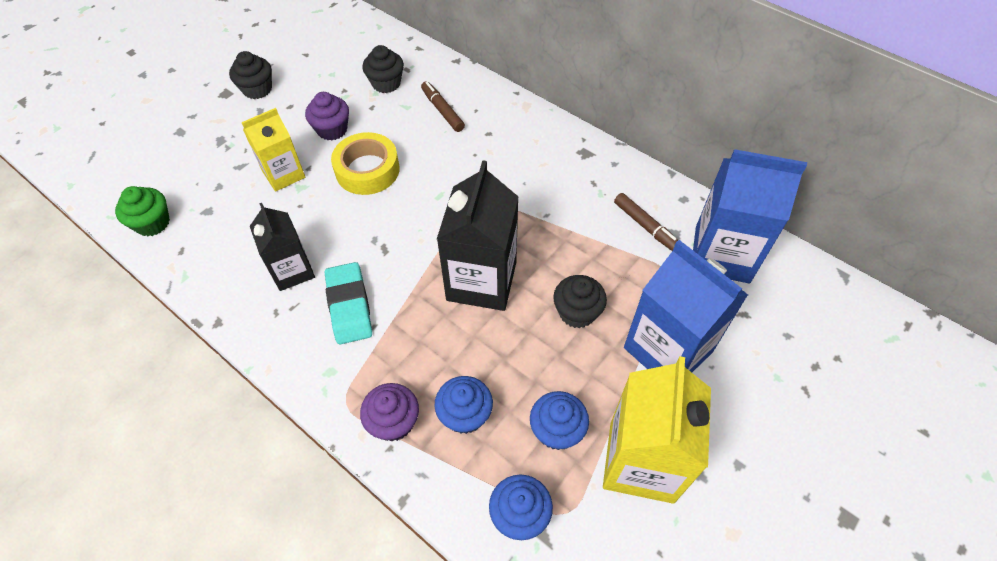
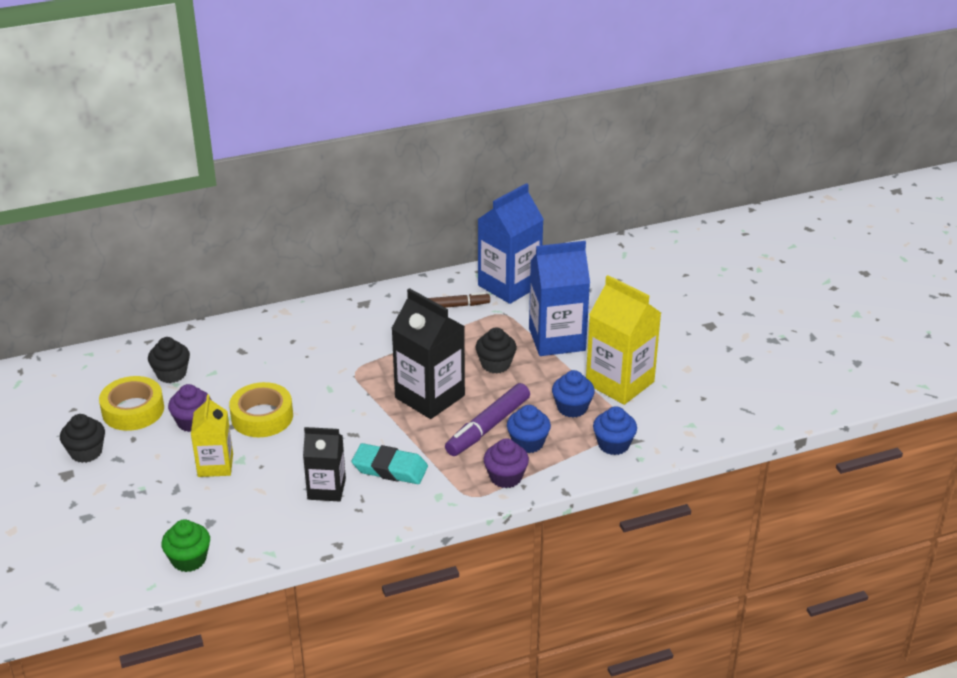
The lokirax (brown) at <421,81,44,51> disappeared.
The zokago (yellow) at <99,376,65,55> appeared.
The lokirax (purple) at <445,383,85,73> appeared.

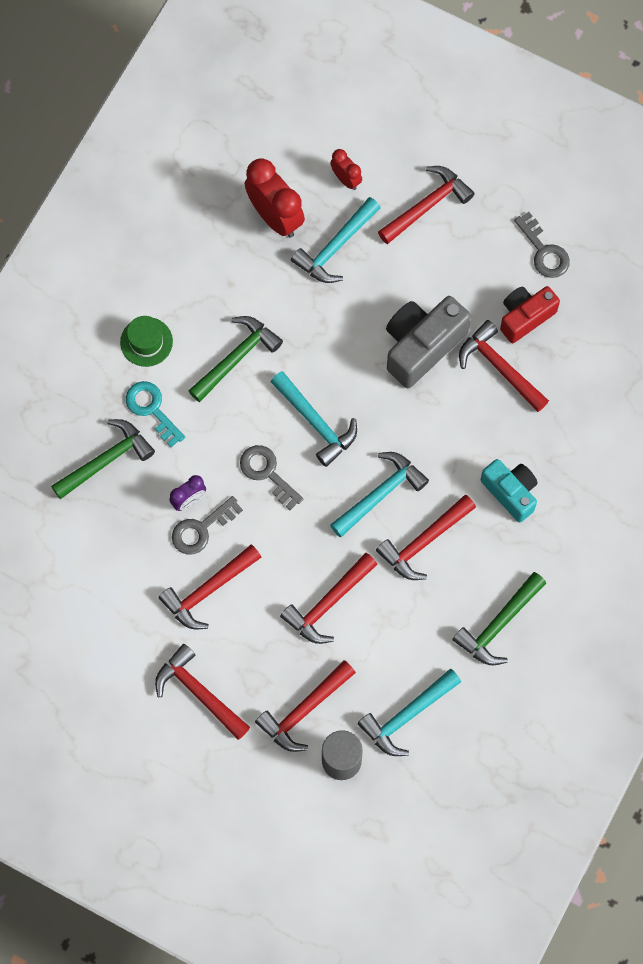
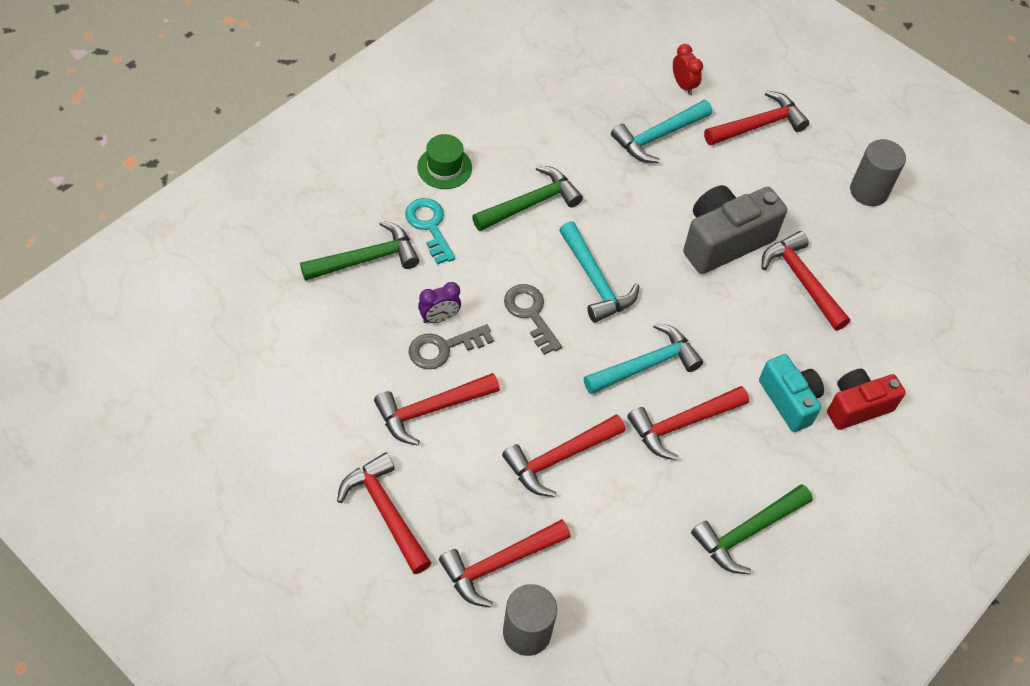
The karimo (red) at <245,158,60,80> disappeared.
The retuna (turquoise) at <357,669,104,87> disappeared.
The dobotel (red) moved from <500,286,60,57> to <827,369,79,61>.
The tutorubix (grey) at <514,212,56,66> was replaced by the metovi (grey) at <850,139,56,67>.

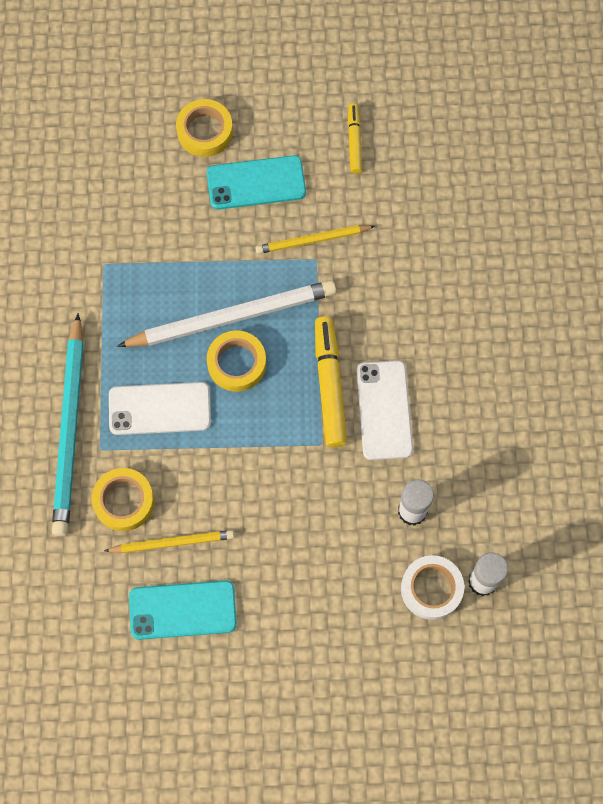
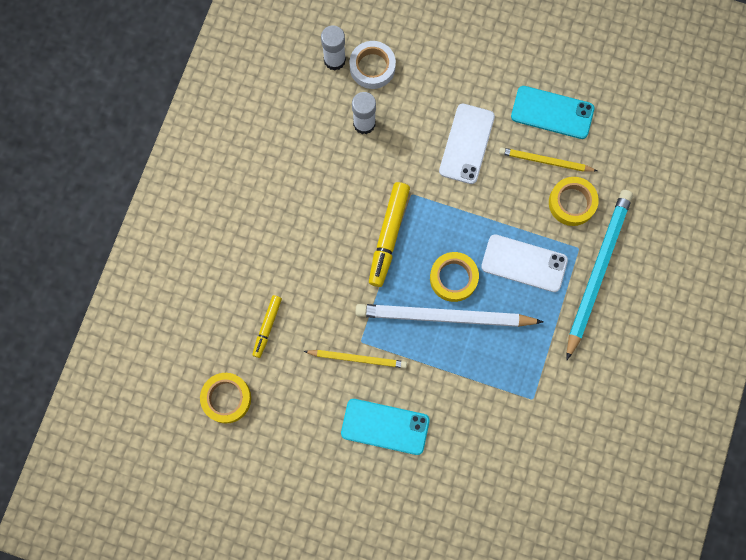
The zokago (yellow) moved from <176,99,57,58> to <200,373,51,51>.
The lokirax (yellow) moved from <348,103,14,71> to <252,295,30,63>.
The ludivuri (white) moved from <356,360,57,100> to <439,104,56,80>.

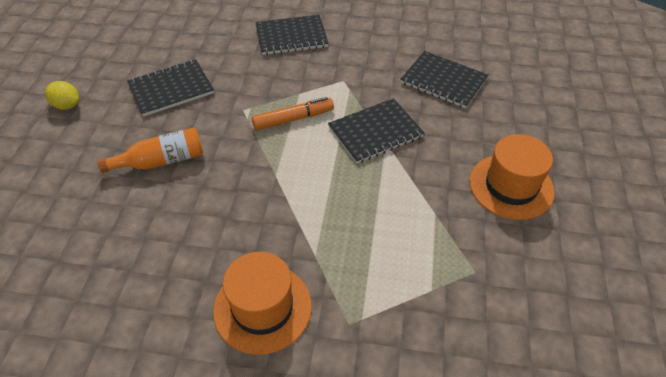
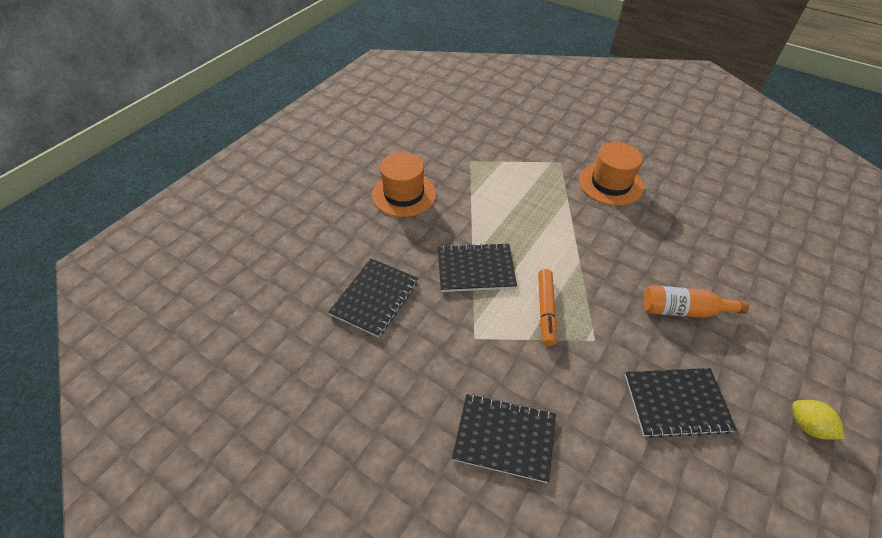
The lokirax (orange) at <252,97,82,33> turned 90 degrees counterclockwise.
The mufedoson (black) at <401,51,88,58> turned 60 degrees clockwise.

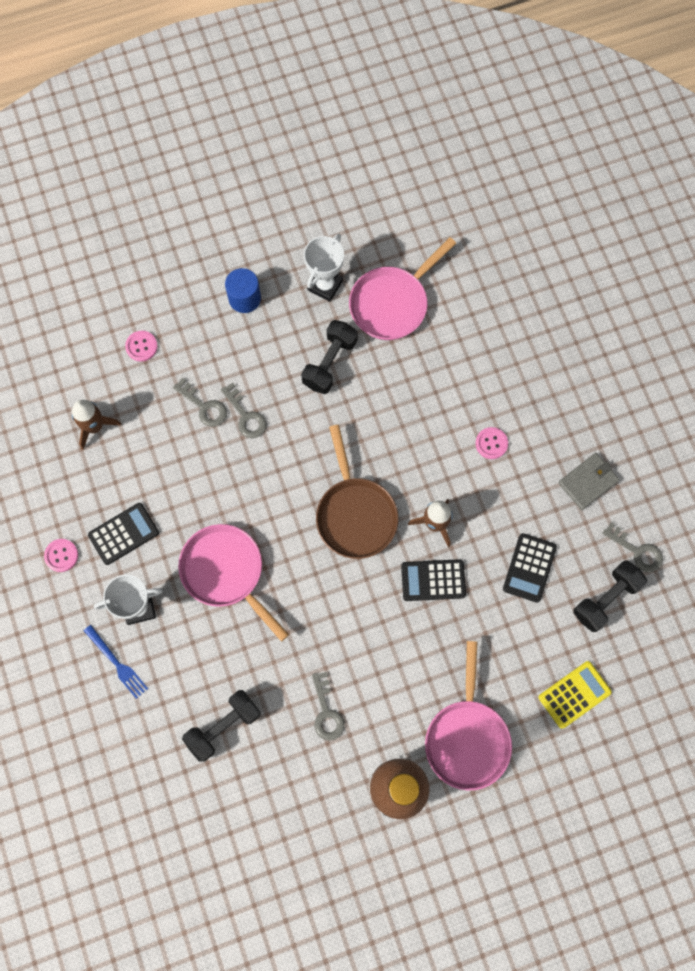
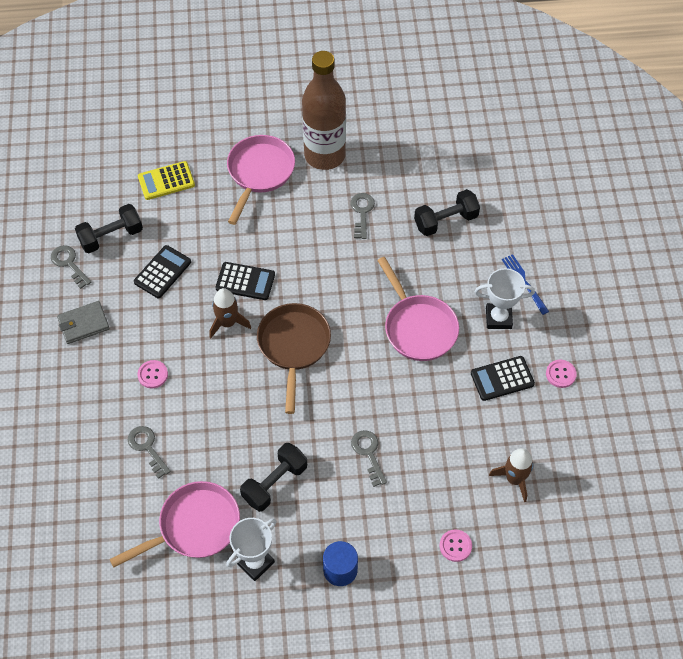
The tutorubix (grey) moved from <173,378,54,49> to <128,426,43,53>.

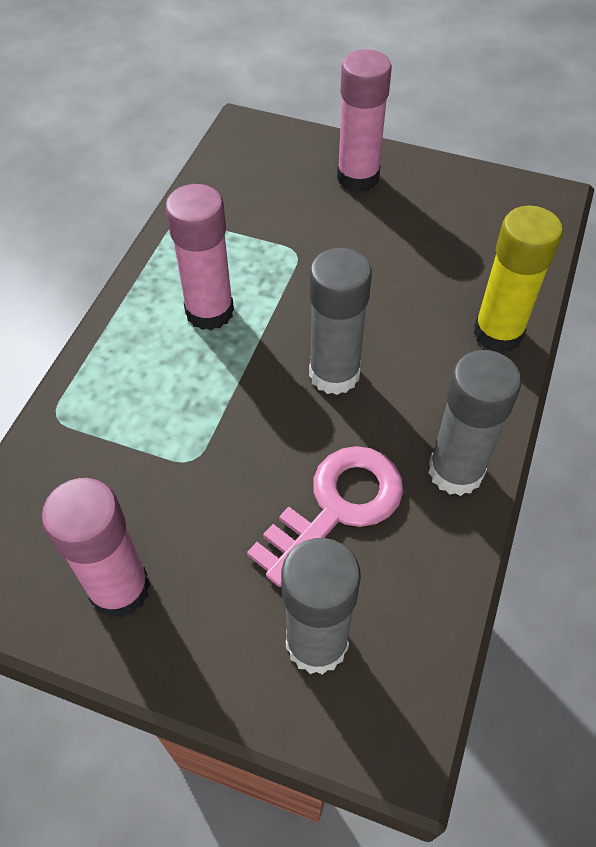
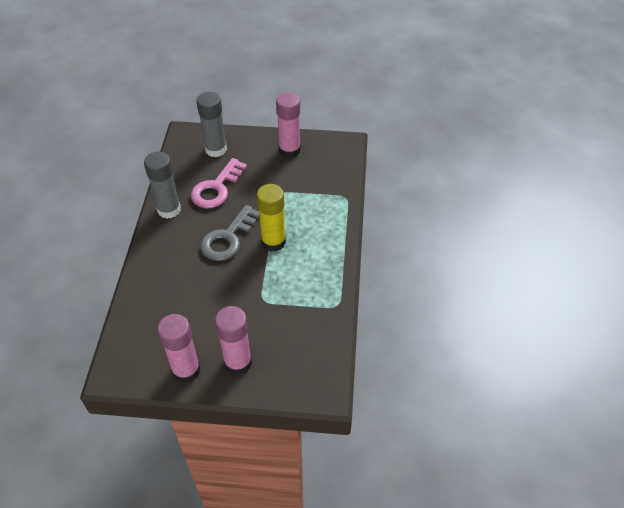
The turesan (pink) moved from <165,184,69,146> to <157,314,43,69>.
The turesan (grey) at <309,248,63,147> was replaced by the tutorubix (grey) at <200,205,60,56>.
The turesan (yellow) moved from <473,206,90,147> to <257,184,29,68>.

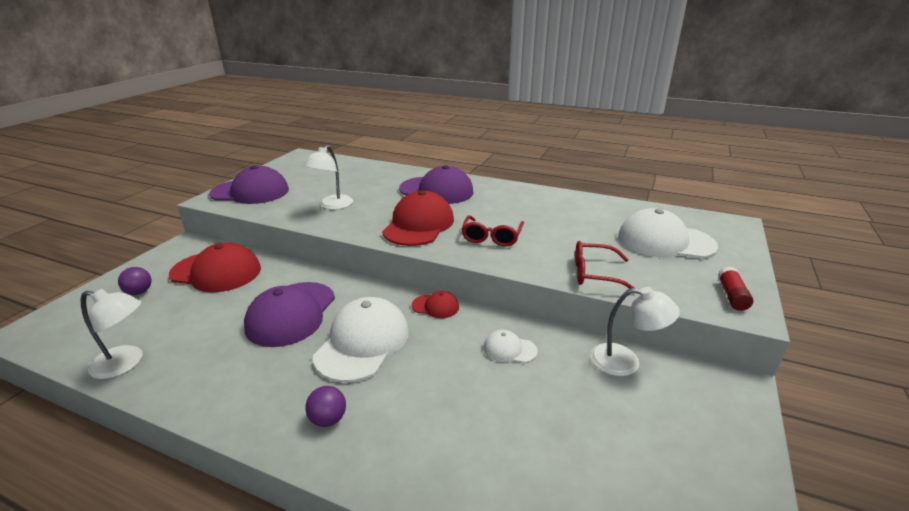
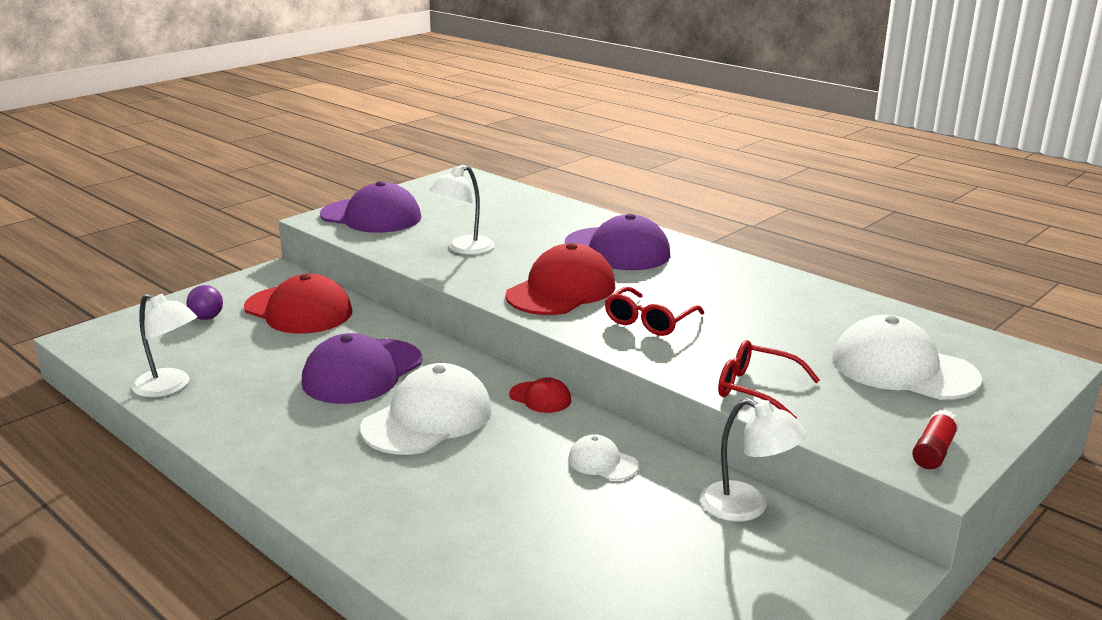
The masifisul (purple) at <305,386,41,41> disappeared.

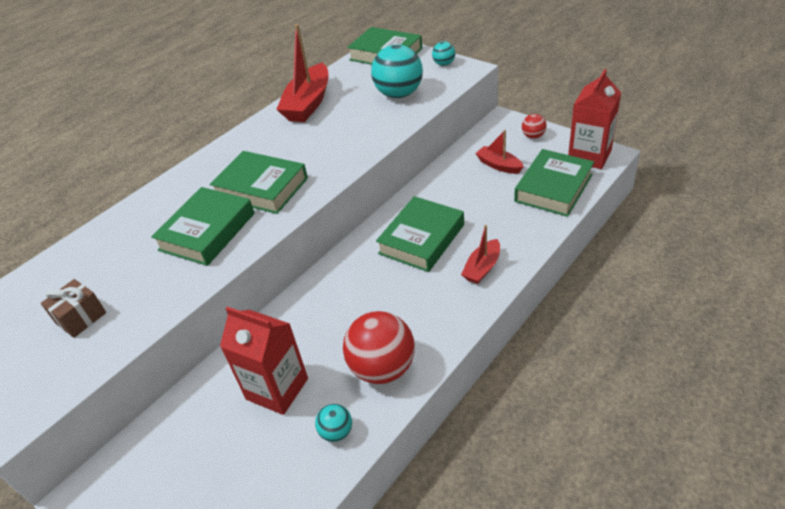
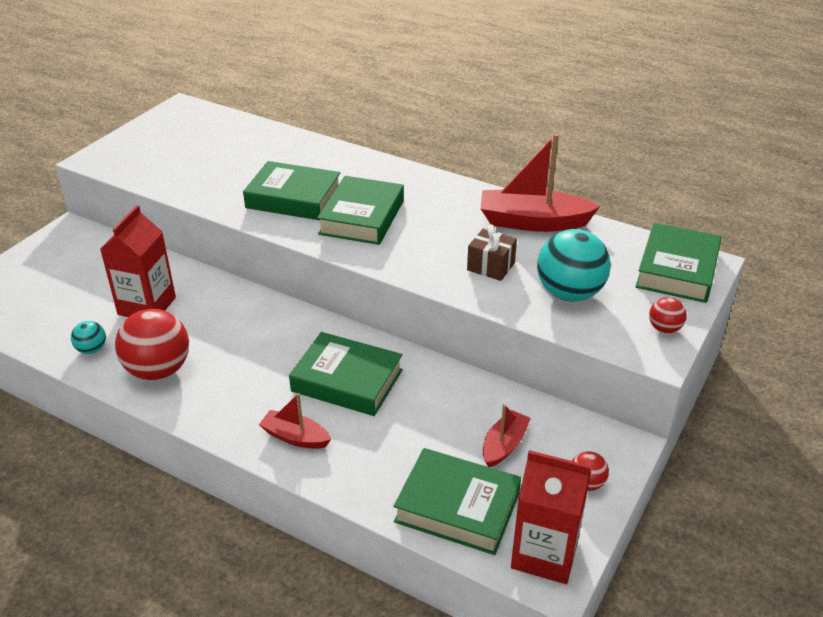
The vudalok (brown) moved from <41,279,65,59> to <467,225,50,56>.
The masifisul (turquoise) at <432,41,23,25> became the masifisul (red) at <649,297,38,36>.

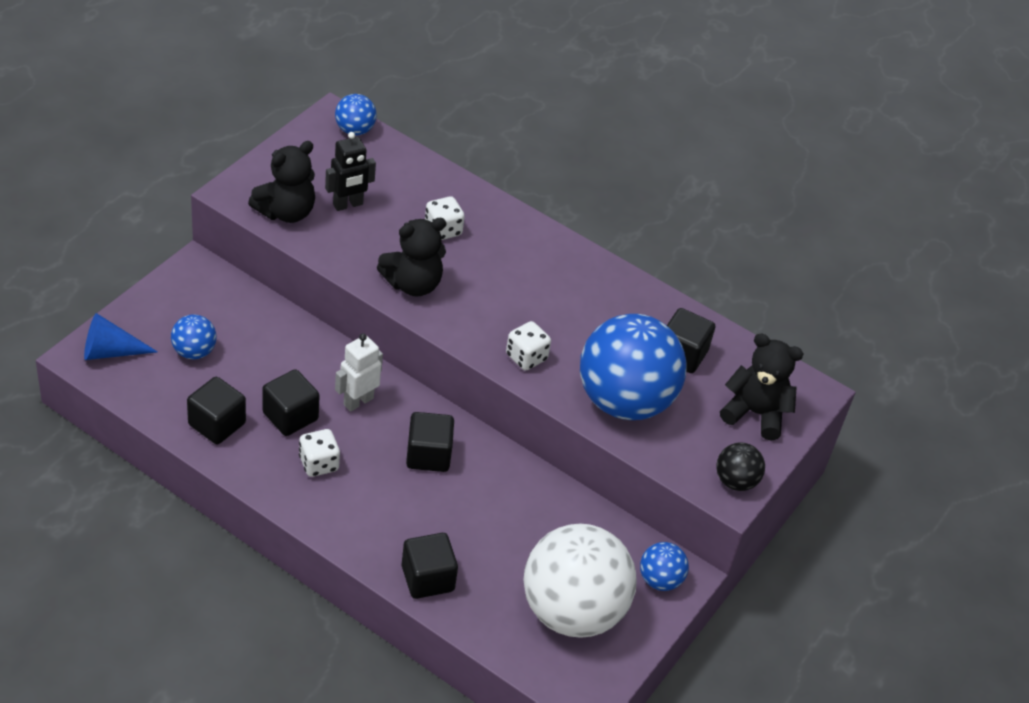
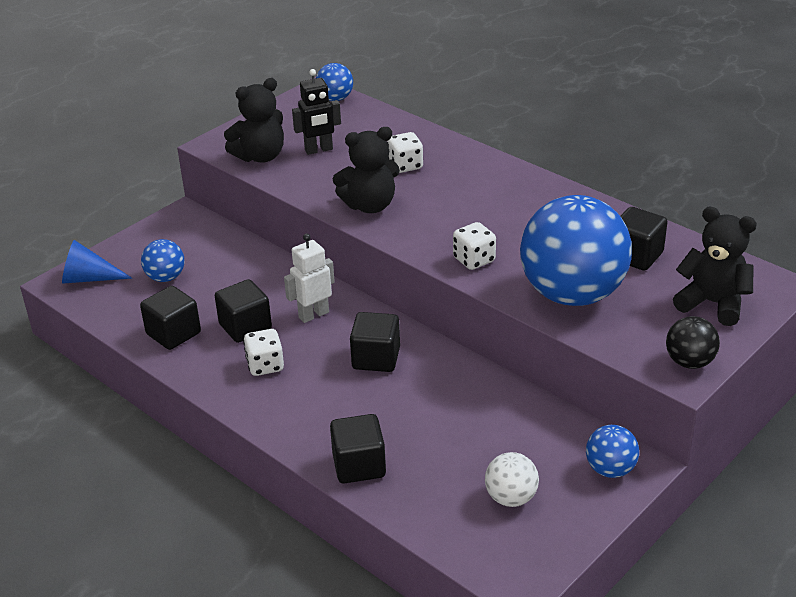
The masifisul (white) at <523,524,114,114> changed to 0.45 times the size.

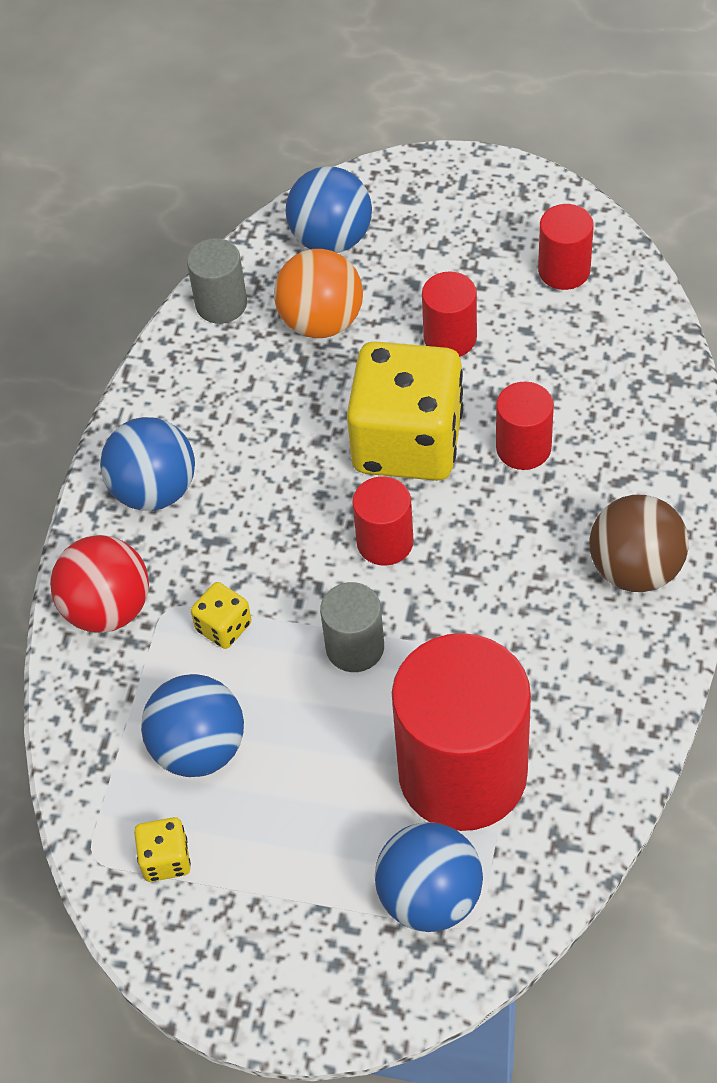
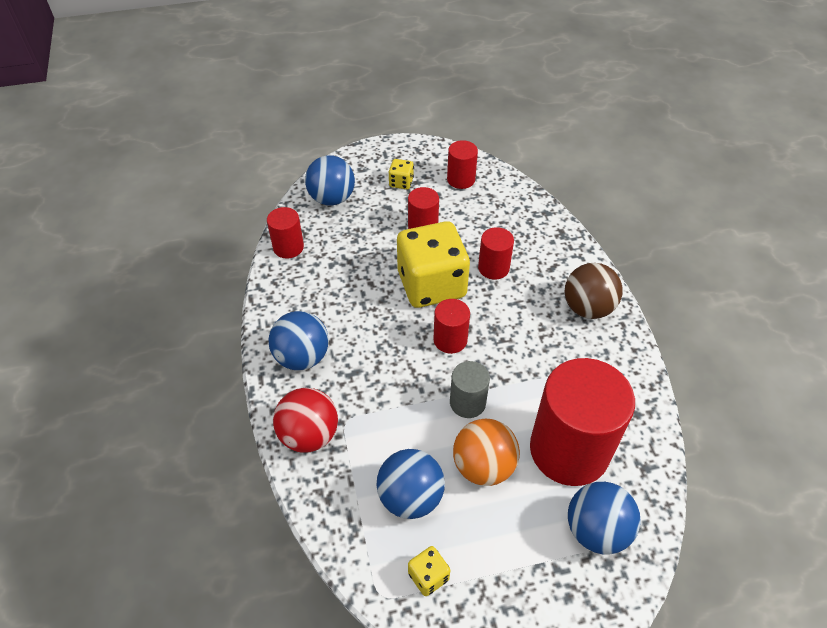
The metovi (grey) at <187,238,60,86> became the metovi (red) at <267,207,37,52>.
The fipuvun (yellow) moved from <191,582,61,67> to <388,159,26,30>.
The masifisul (orange) moved from <274,249,89,89> to <453,419,67,67>.

